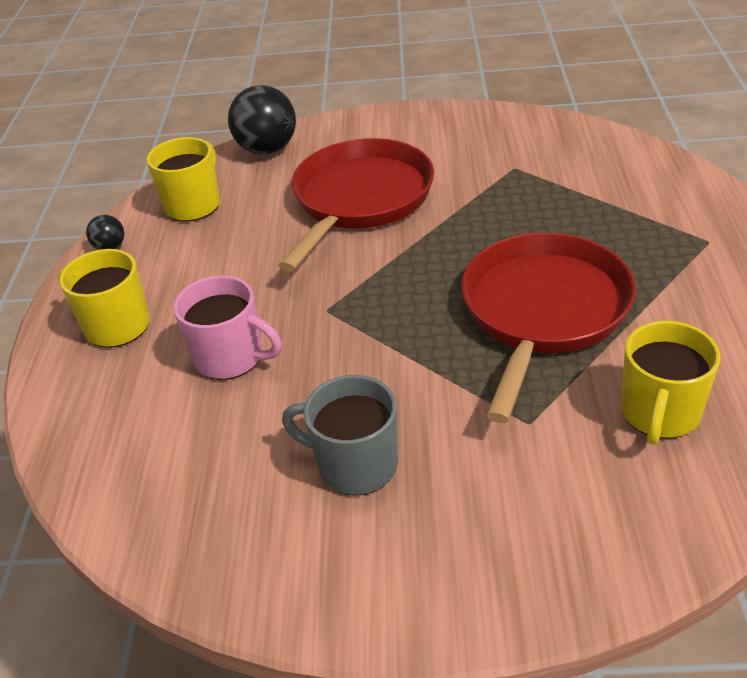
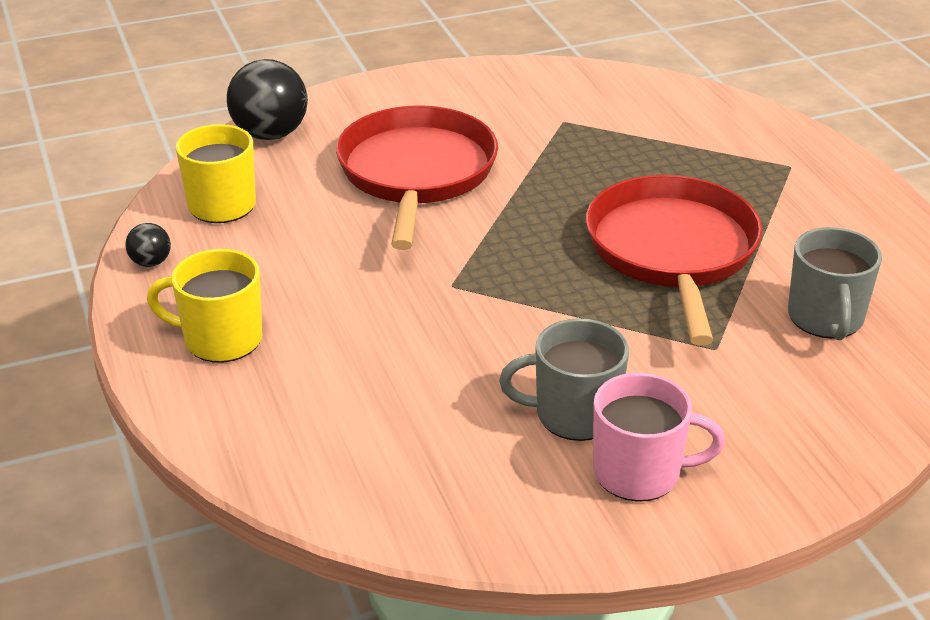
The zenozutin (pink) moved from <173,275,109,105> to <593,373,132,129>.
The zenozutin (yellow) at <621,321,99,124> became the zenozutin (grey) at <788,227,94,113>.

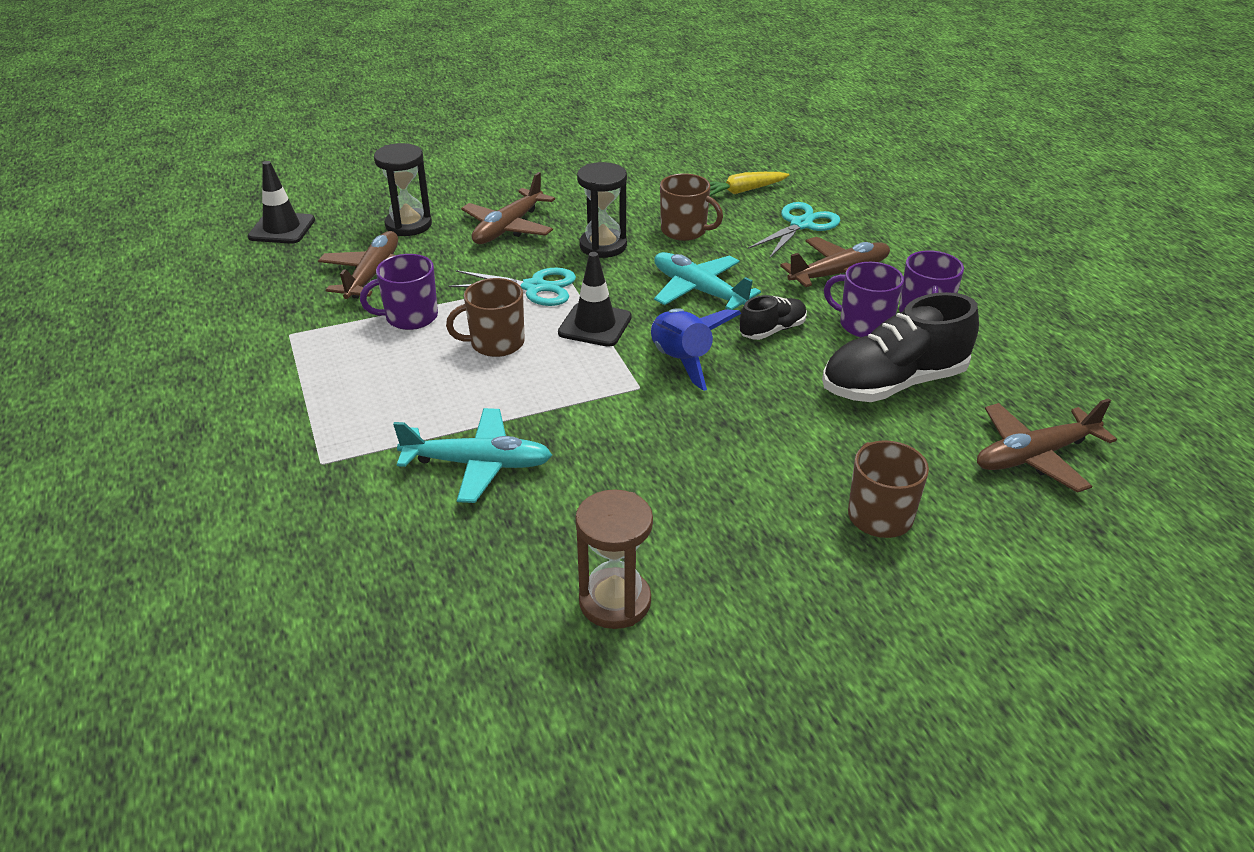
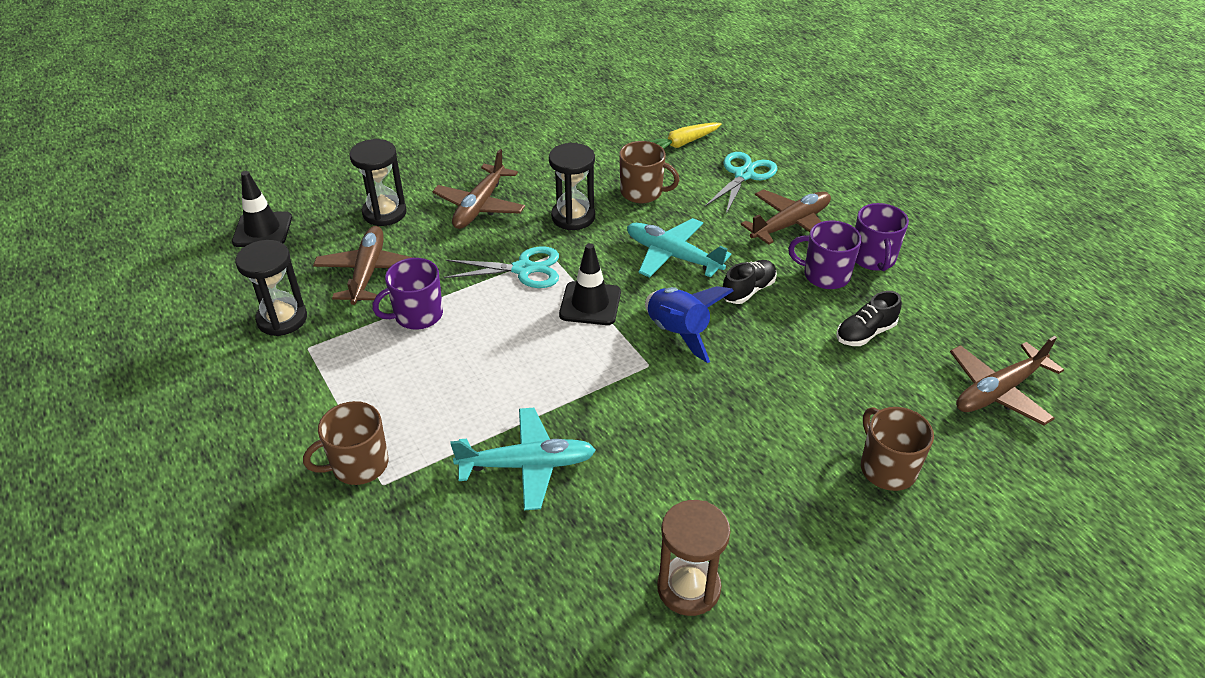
The zenozutin (brown) moved from <446,278,79,79> to <303,401,85,84>.
The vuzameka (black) at <822,292,157,110> changed to 0.52 times the size.
The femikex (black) at <235,240,72,96> appeared.

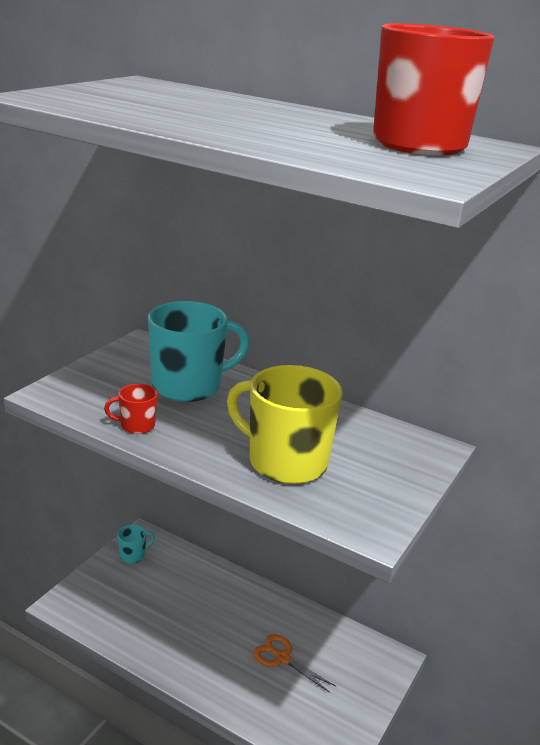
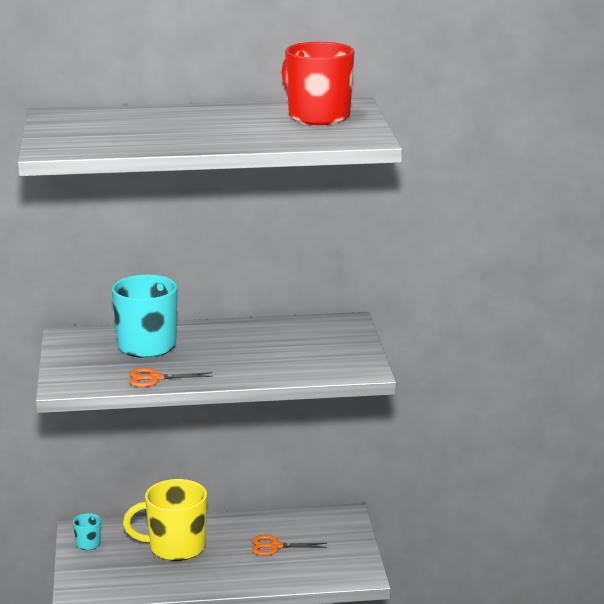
The zenozutin (red) at <104,384,53,50> was replaced by the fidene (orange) at <129,368,84,19>.
The zenozutin (yellow) moved from <227,365,116,119> to <123,479,84,82>.

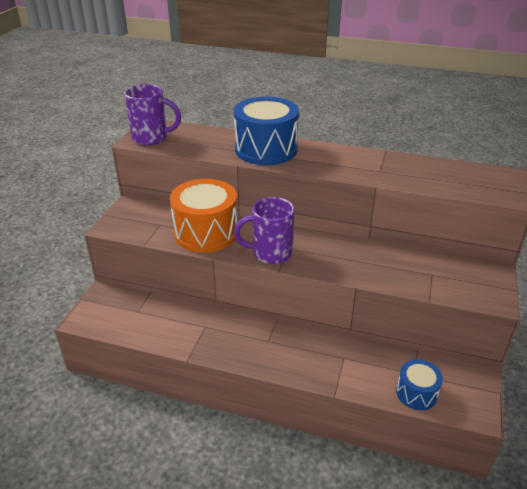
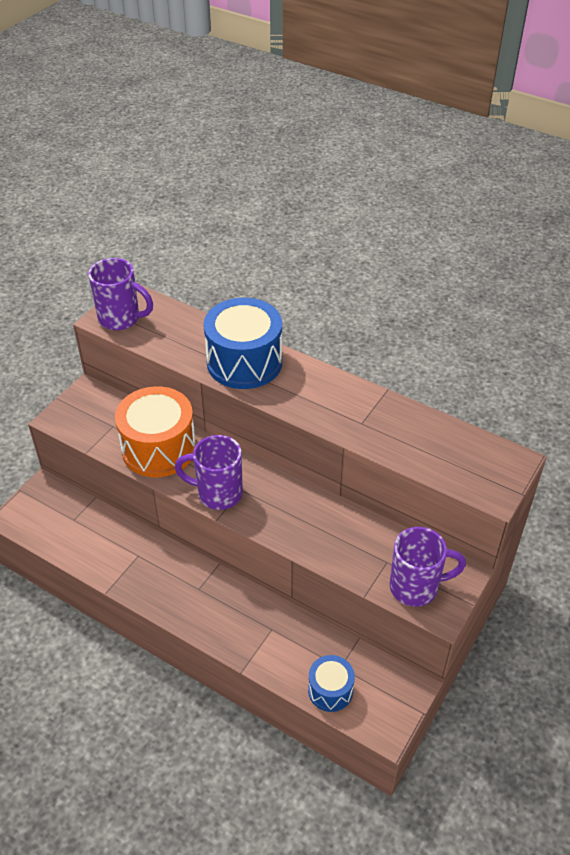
The zenozutin (purple) at <390,527,76,80> appeared.

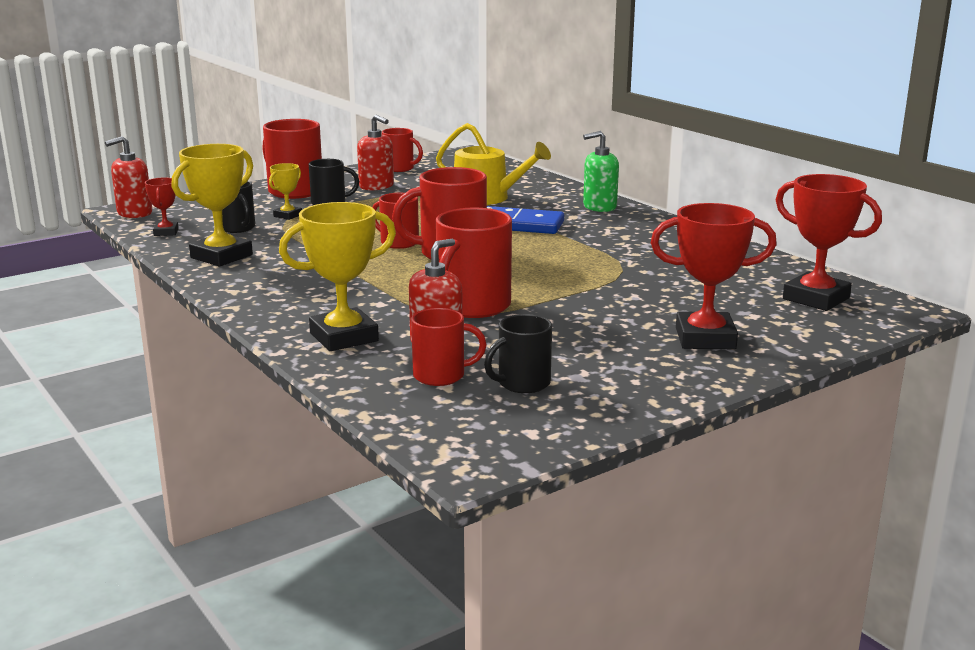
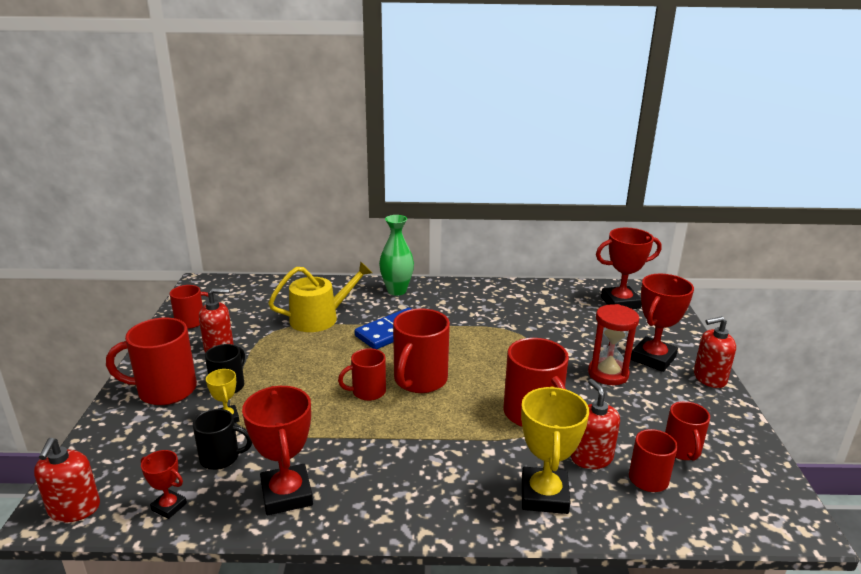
The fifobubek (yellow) at <172,144,81,122> became the fifobubek (red) at <242,386,71,129>.
The zenozutin (black) at <484,314,68,79> became the zenozutin (red) at <665,401,45,60>.
The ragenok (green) at <583,131,36,81> was replaced by the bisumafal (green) at <379,215,35,81>.
The femikex (red) at <588,304,51,81> appeared.
The ragenok (red) at <694,316,42,72> appeared.

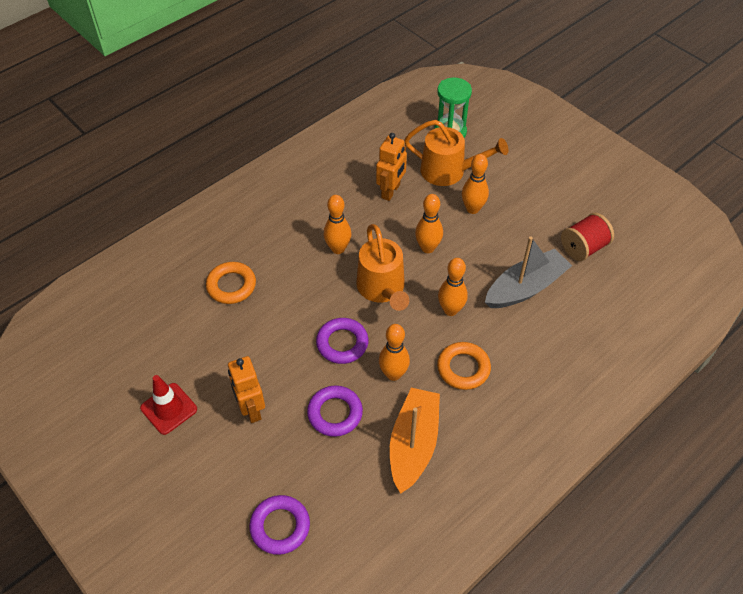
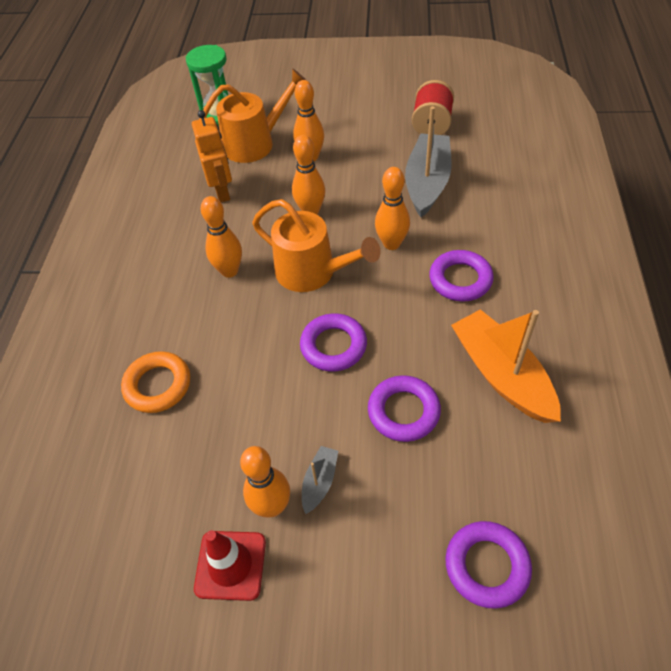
The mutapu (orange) at <228,356,37,67> was replaced by the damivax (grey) at <302,446,36,68>.
The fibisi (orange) moved from <379,324,31,57> to <240,446,50,71>.
The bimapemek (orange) at <437,342,54,48> became the bimapemek (purple) at <429,250,65,52>.

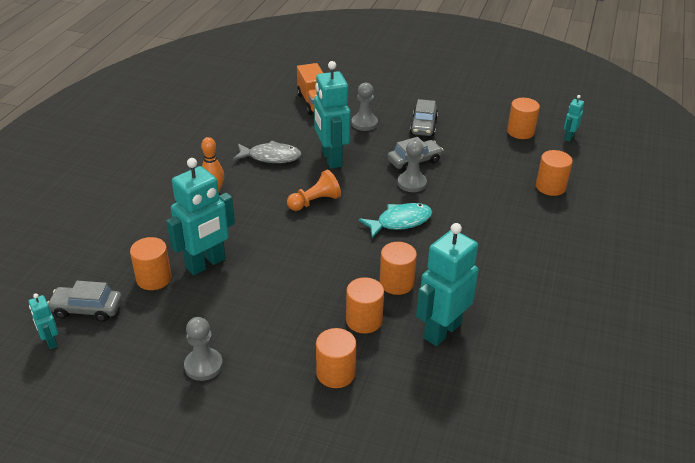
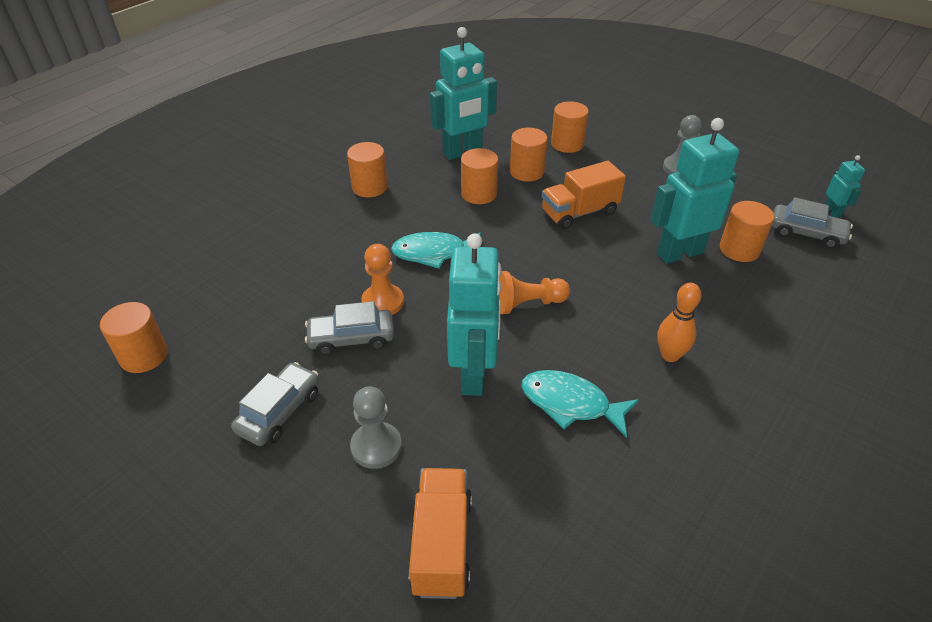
The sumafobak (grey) at <233,141,69,22> became the sumafobak (turquoise) at <521,370,118,68>.
The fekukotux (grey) at <397,140,30,52> became the fekukotux (orange) at <361,244,43,71>.
The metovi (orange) moved from <536,150,37,46> to <347,142,41,55>.
The mutapu (turquoise) at <564,95,20,47> disappeared.
The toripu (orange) at <542,161,84,69> appeared.

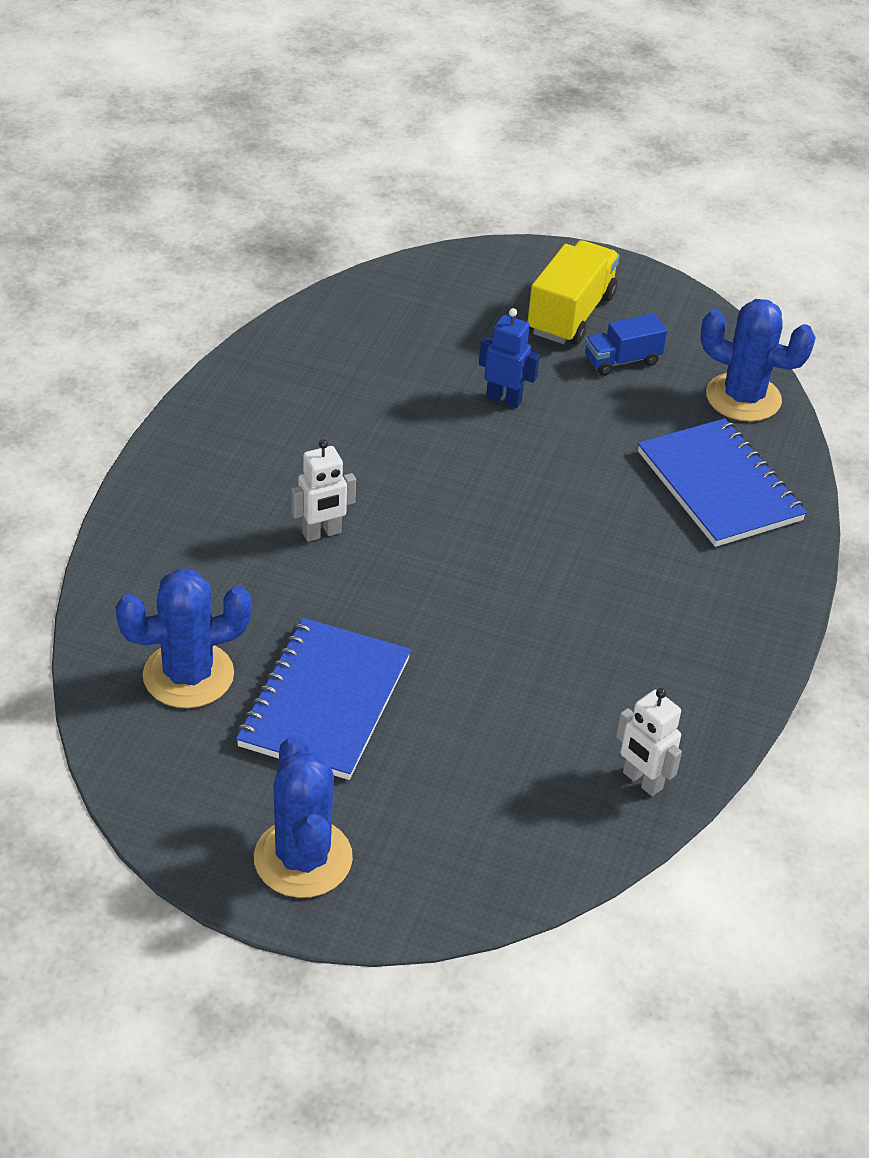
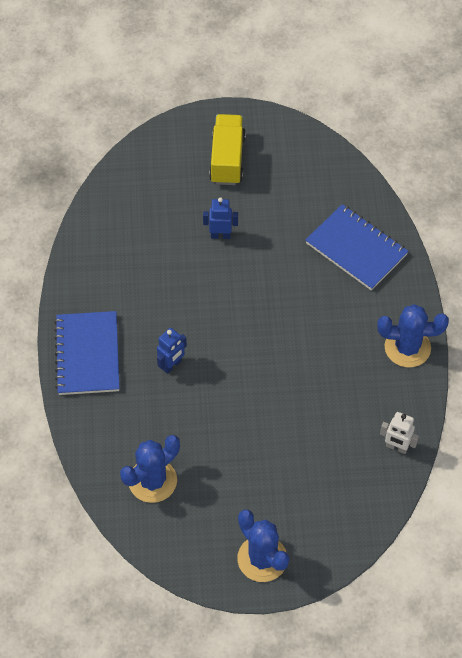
The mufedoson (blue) moved from <236,618,175,162> to <54,311,66,84>.
The mutapu (white) at <291,439,65,103> became the mutapu (blue) at <157,328,30,46>.
The toripu (blue) at <585,314,82,62> disappeared.
The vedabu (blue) moved from <700,299,116,123> to <377,304,72,64>.

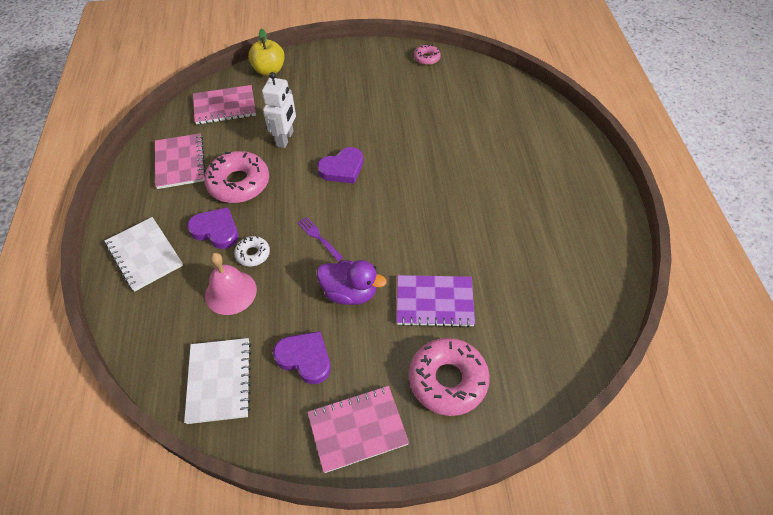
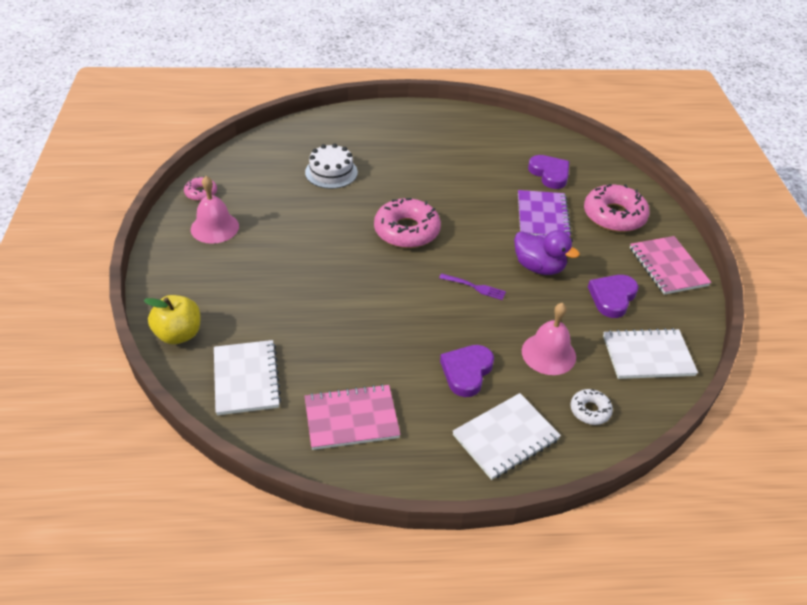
The mufedoson (pink) at <193,85,63,40> became the mufedoson (white) at <214,340,68,75>.
The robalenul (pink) moved from <204,151,65,52> to <374,198,67,50>.
The robalenul (white) moved from <234,236,36,31> to <570,389,43,36>.
The mutapu (white) at <262,72,34,76> disappeared.
The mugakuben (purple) at <297,217,46,44> turned 120 degrees counterclockwise.
The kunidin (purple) moved from <317,147,46,37> to <528,155,41,34>.
The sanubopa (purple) at <317,260,70,45> turned 105 degrees clockwise.
The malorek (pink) at <191,176,48,68> appeared.
The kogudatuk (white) at <305,143,53,46> appeared.

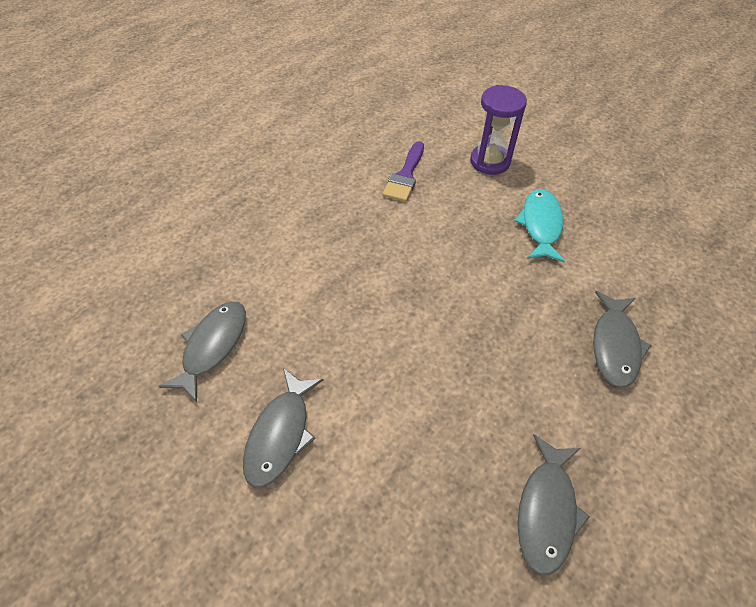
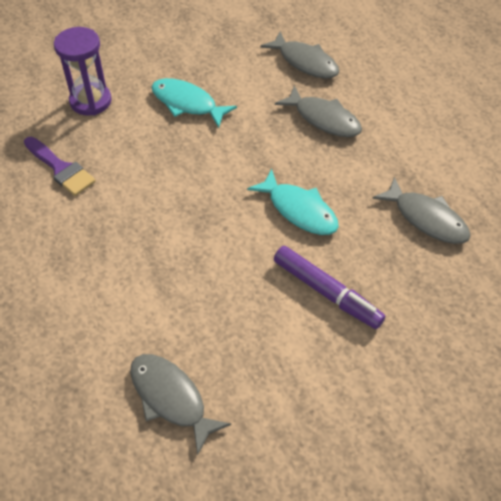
The sumafobak (grey) moved from <243,368,80,120> to <260,31,79,48>.
The sumafobak (turquoise) at <247,169,92,66> appeared.
The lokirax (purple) at <274,246,111,83> appeared.

